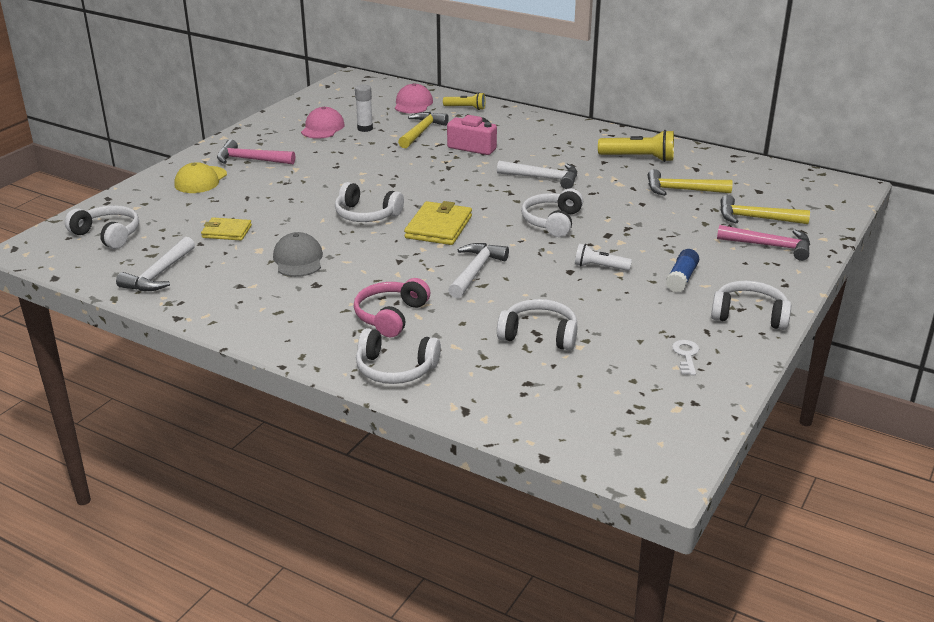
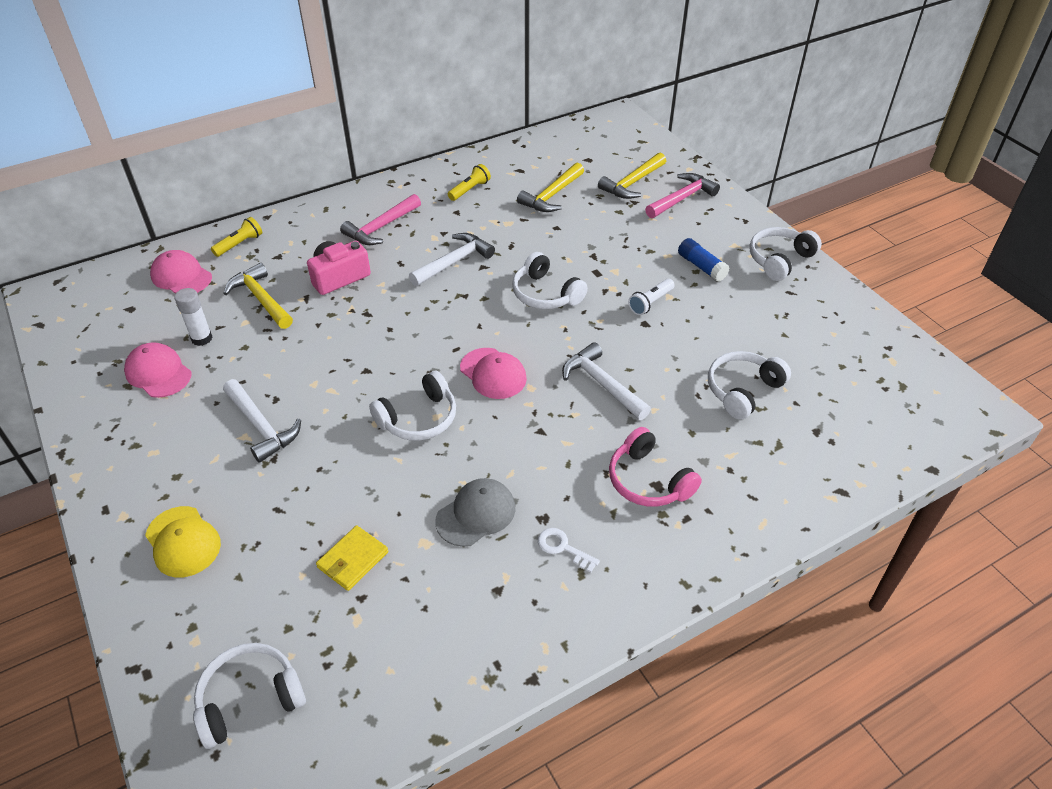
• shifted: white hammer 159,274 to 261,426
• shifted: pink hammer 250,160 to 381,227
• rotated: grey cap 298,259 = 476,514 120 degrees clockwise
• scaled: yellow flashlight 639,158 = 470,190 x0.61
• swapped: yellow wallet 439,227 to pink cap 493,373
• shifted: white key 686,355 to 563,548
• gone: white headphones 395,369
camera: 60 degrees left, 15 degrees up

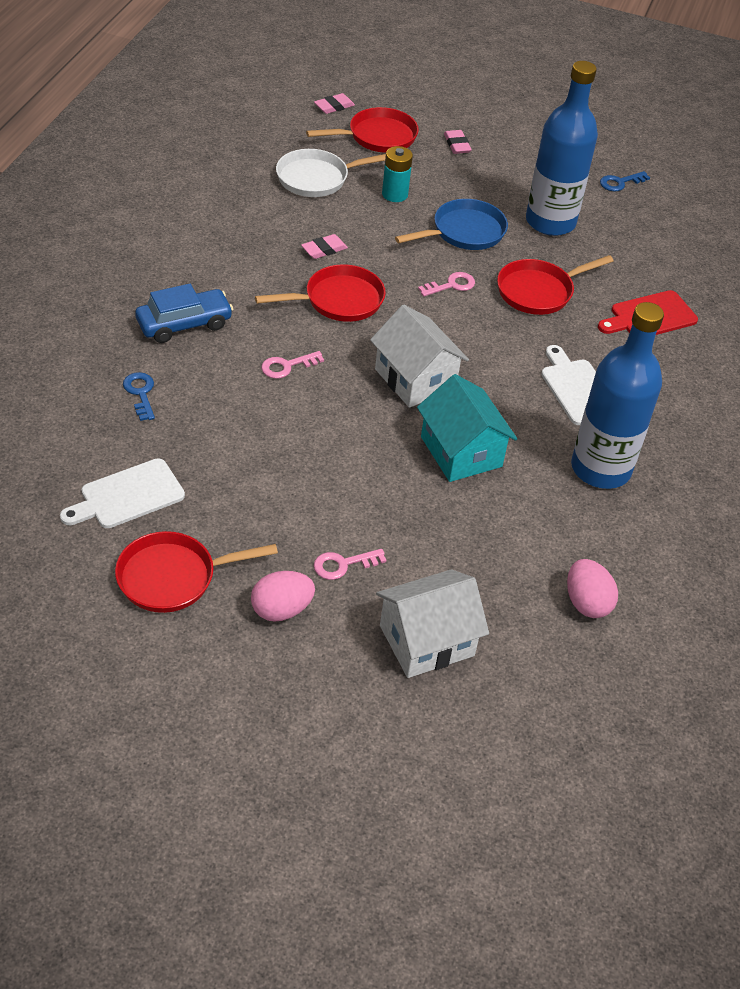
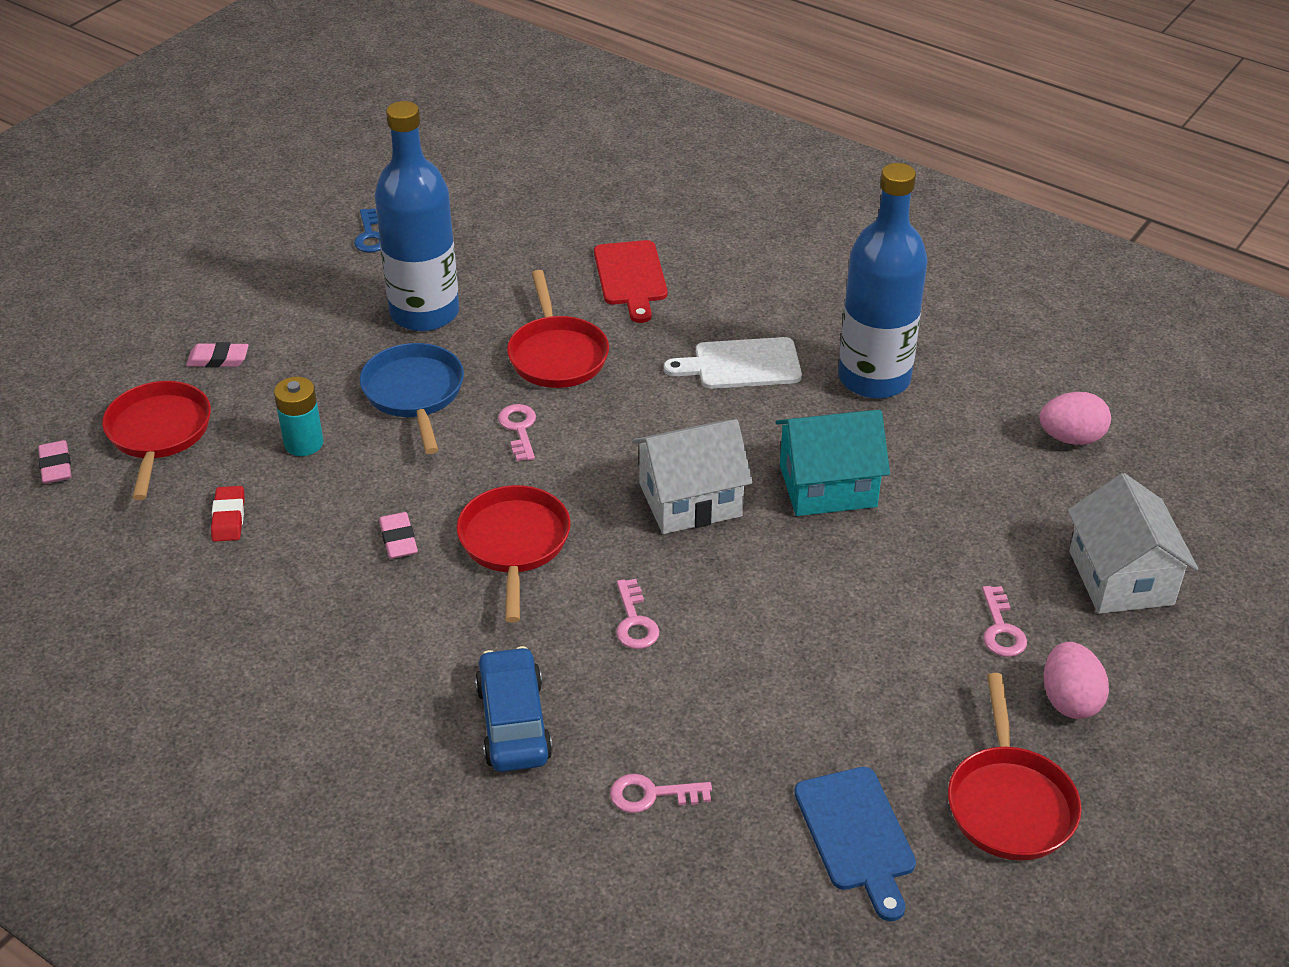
• swapped: white pan 317,178 to red eraser 228,517
• repainted: blue key 140,393 to pink key 652,795
• repainted: white cutting board 128,496 to blue cutting board 856,835
camera: 70 degrees left, 5 degrees down

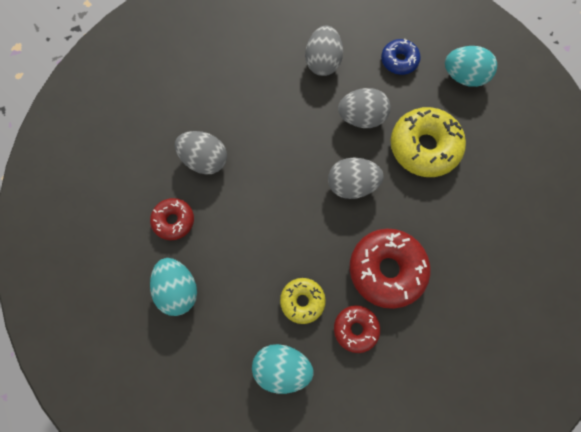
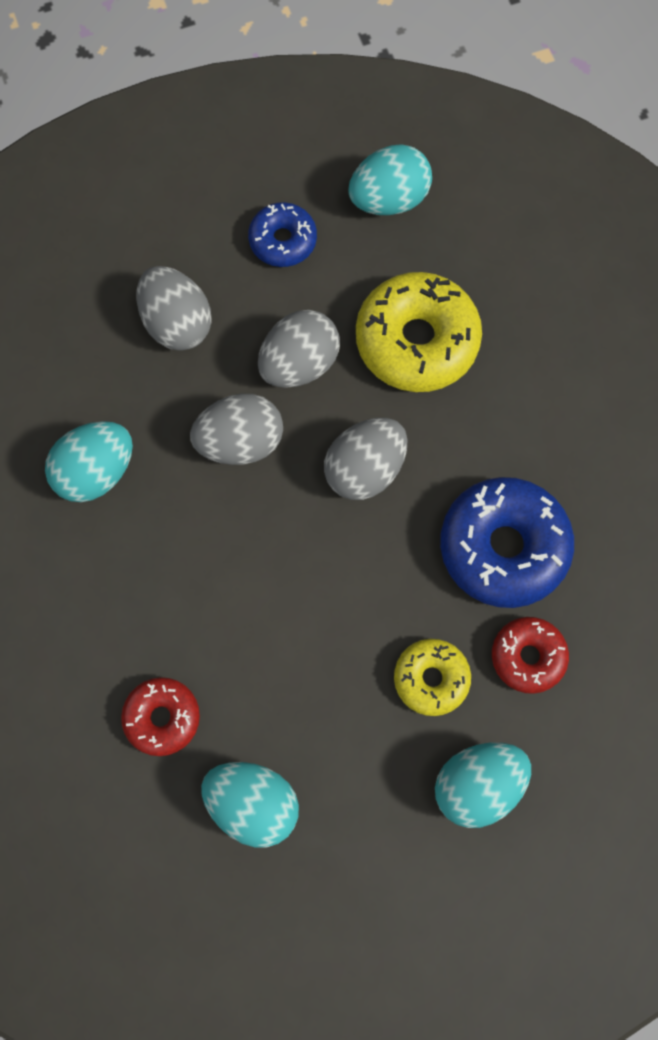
• new: turquoise egg 96,472
• shifted: grey egg 205,160 to 240,442
• repainted: red donut 386,270 to blue donut 503,547
camera: 40 degrees left, 0 degrees up

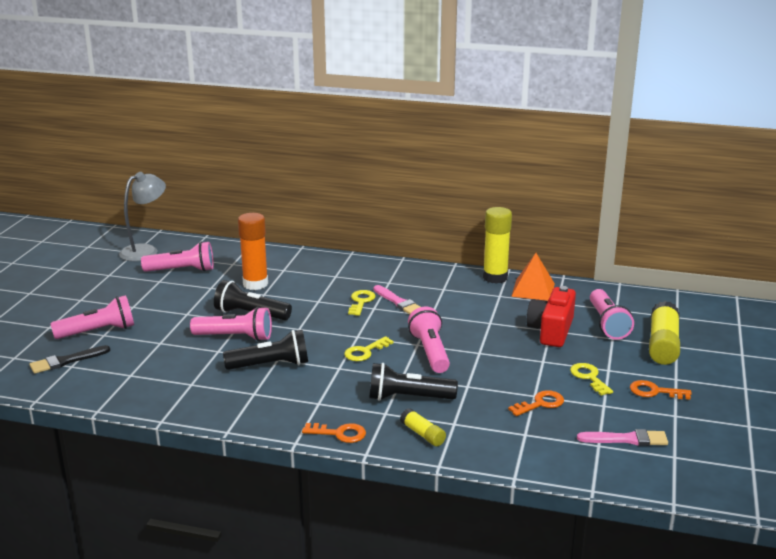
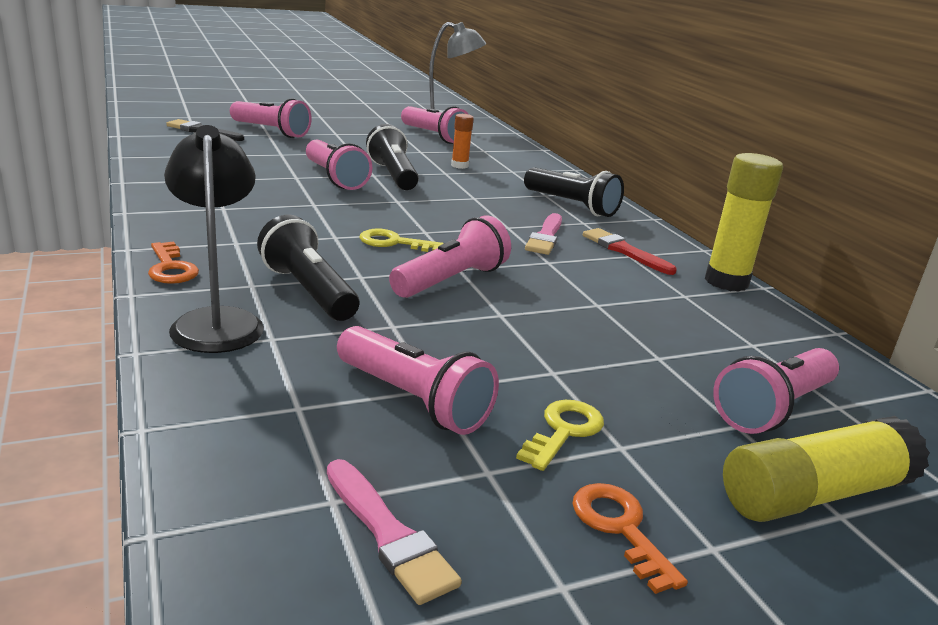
• swapped: yellow glue stick 422,434 to black lamp 217,321
• swapped: orange key 541,403 to pink flashlight 414,400
• scaled: orange glue stick 255,284 = 459,166 x0.54
• shifted: black flashlight 271,365 to 572,206
• new: red brush 624,251
• gone: yellow key 361,301
• gone: orange pyramid 533,290
• gone: red camera 551,330
camera: 50 degrees right, 0 degrees up

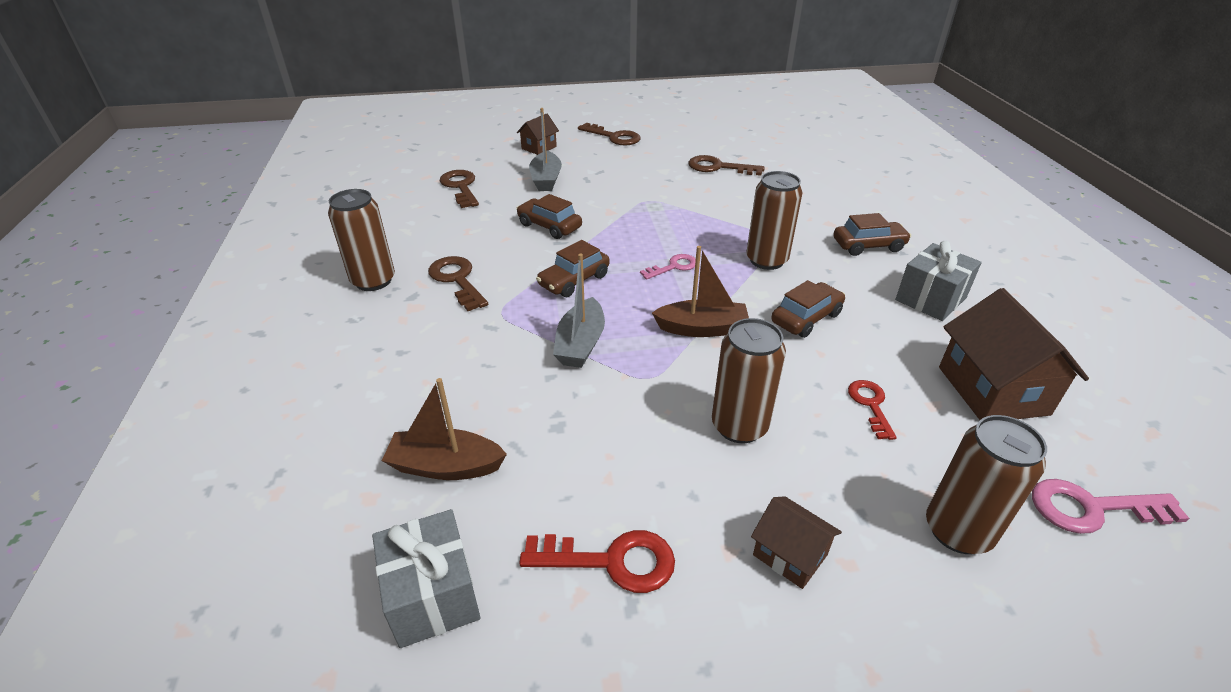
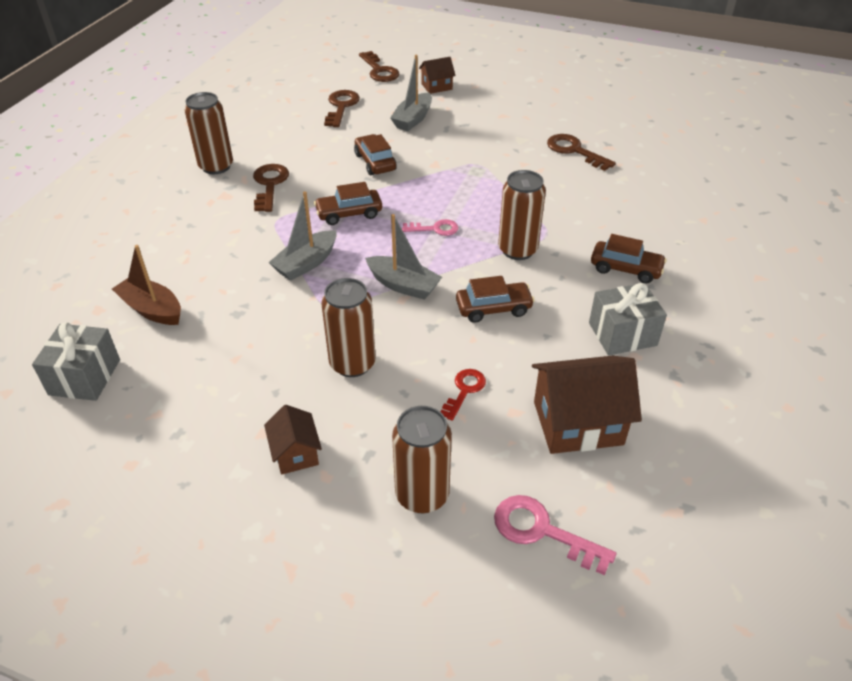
• shifted: brown key 614,137 to 379,70
• repainted: brown boat 702,328 to grey boat 403,285
• rotated: brown house 992,390 = 578,423 60 degrees clockwise
• gone: red key 611,561
camera: 30 degrees right, 5 degrees up

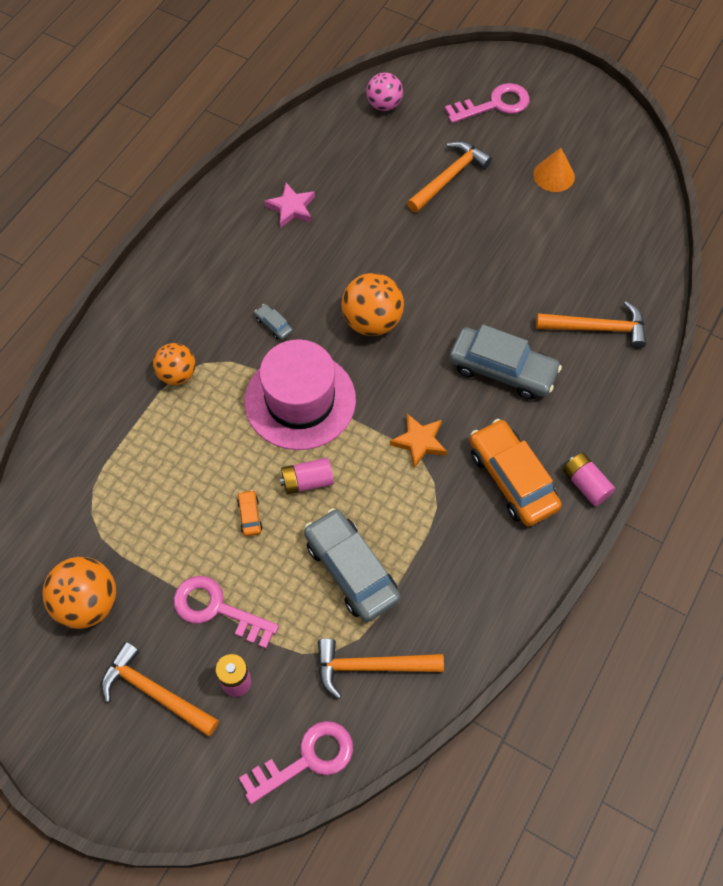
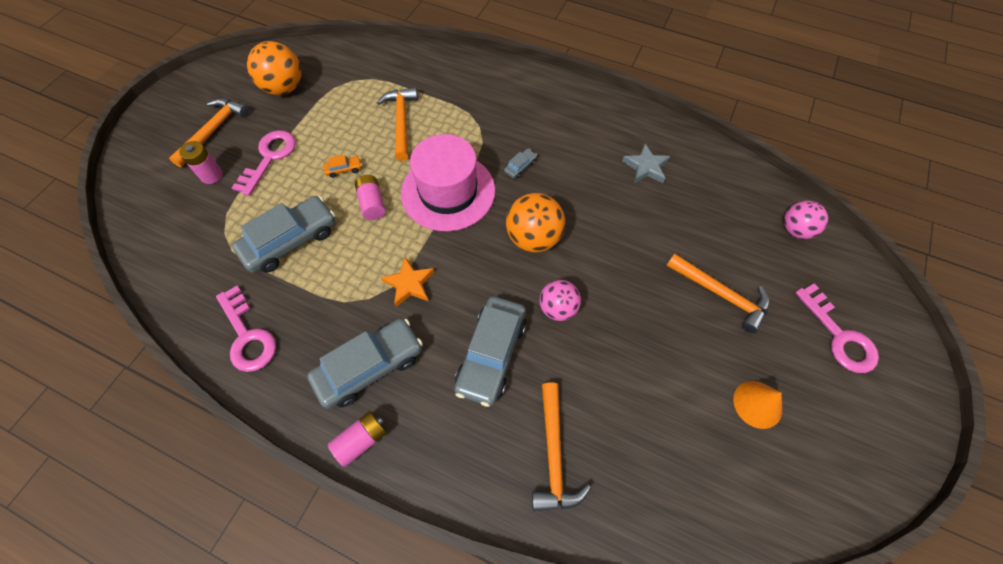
• shifted: pink key 306,759 to 247,335
• repainted: orange car 512,479 to grey car 370,367
• shifted: orange hammer 371,666 to 401,122
• new: pink ball 558,308
• repainted: pink star 291,208 to grey star 646,167
• gone: orange ball 177,374
camera: 85 degrees right, 0 degrees up

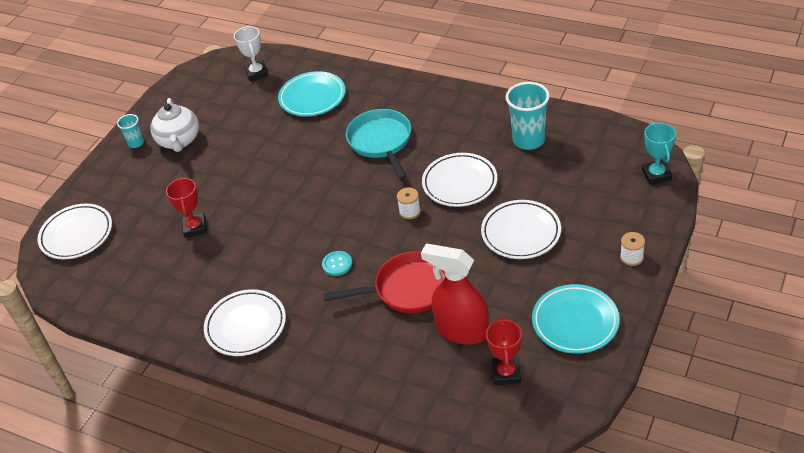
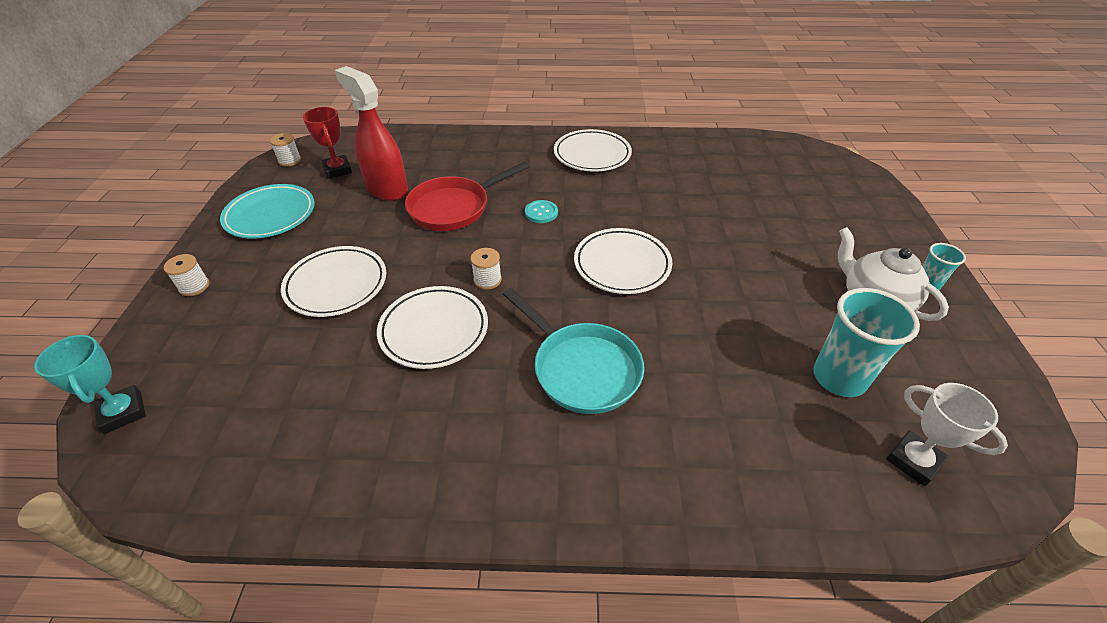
• new: white spool 289,160
• rotated: red spray bottle 461,330 = 386,188 135 degrees counterclockwise
• shifted: white plate 76,235 to 622,265
• shifted: turquoise cup 529,140 to 839,378
• gone: red trophy 195,227
• gone: turquoise plate 312,97
camera: 150 degrees right, 0 degrees up

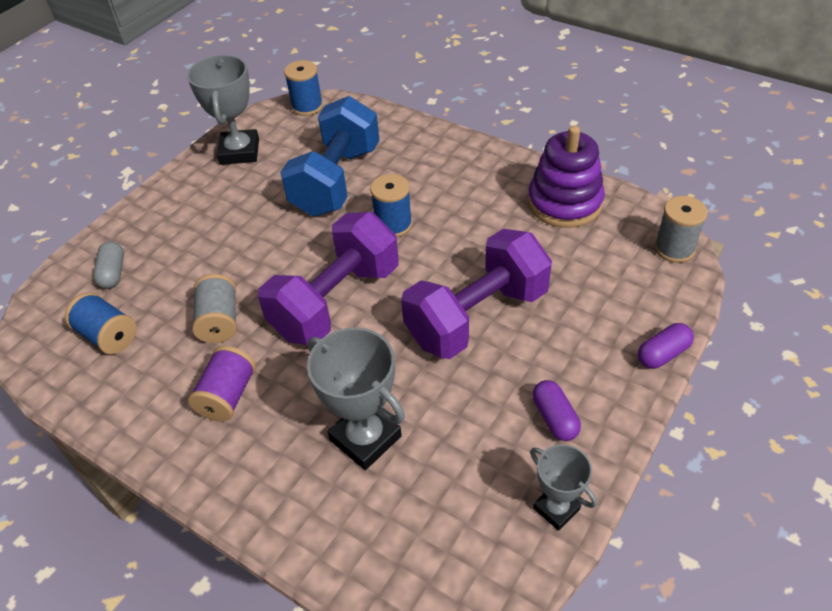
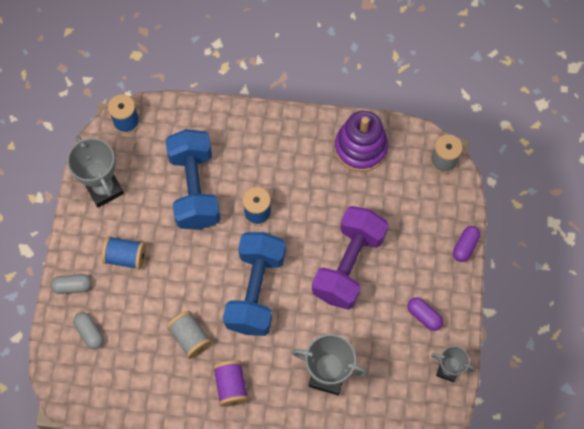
• new: grey capsule 72,286
• shifted: blue spool 108,336 to 126,257
• repainted: purple dumbbell 336,301 to blue dumbbell 255,291
camera: 30 degrees left, 20 degrees up

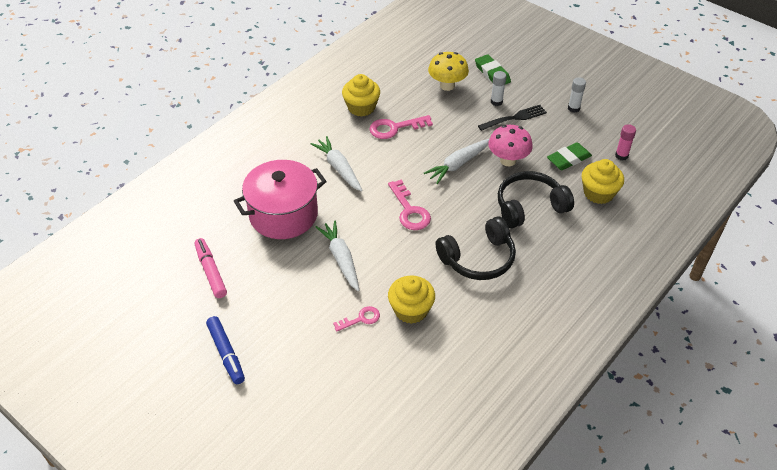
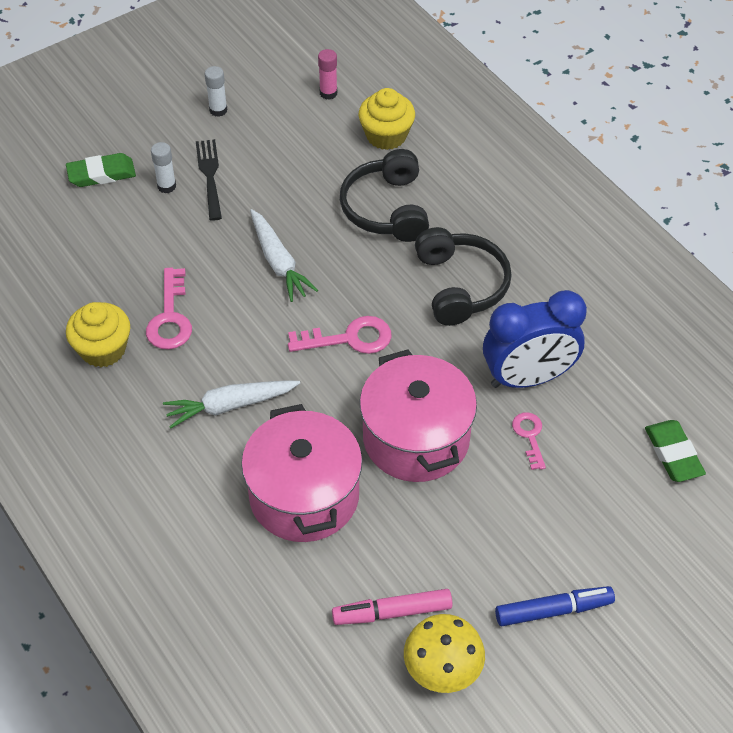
• swapped: white carrot 341,259 to pink pot 416,438
• shifted: yellow mushroom 447,86 to 442,671
• swapped: yellow cupcake 411,310 to blue clock 528,378
• shifted: green eraser 568,159 to 673,454
• gone: pink mushroom 508,160
camera: 75 degrees left, 5 degrees up

